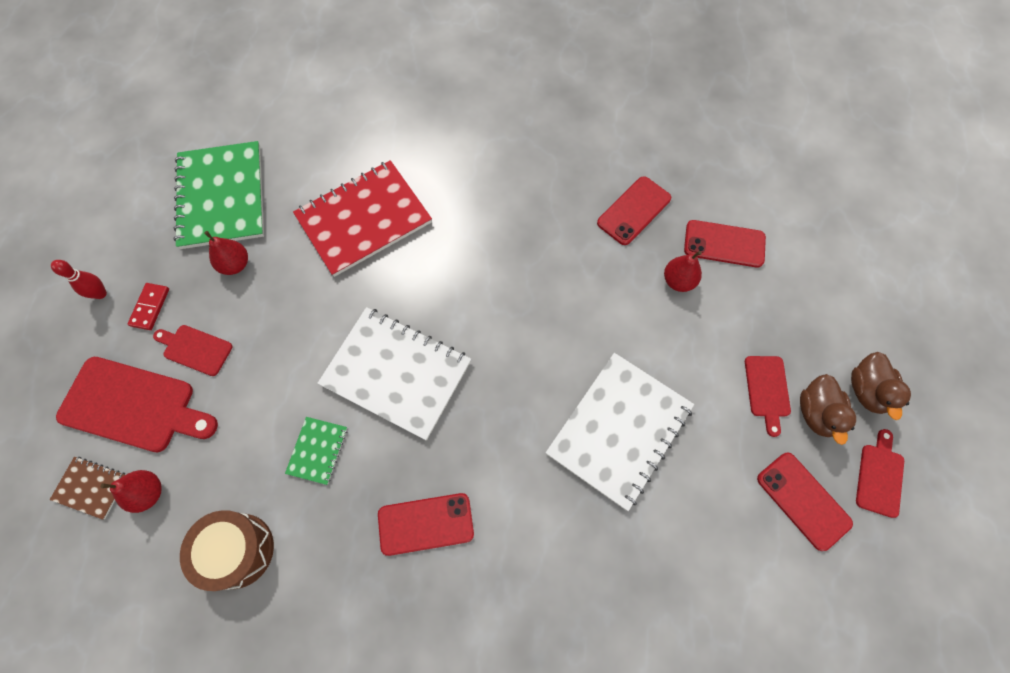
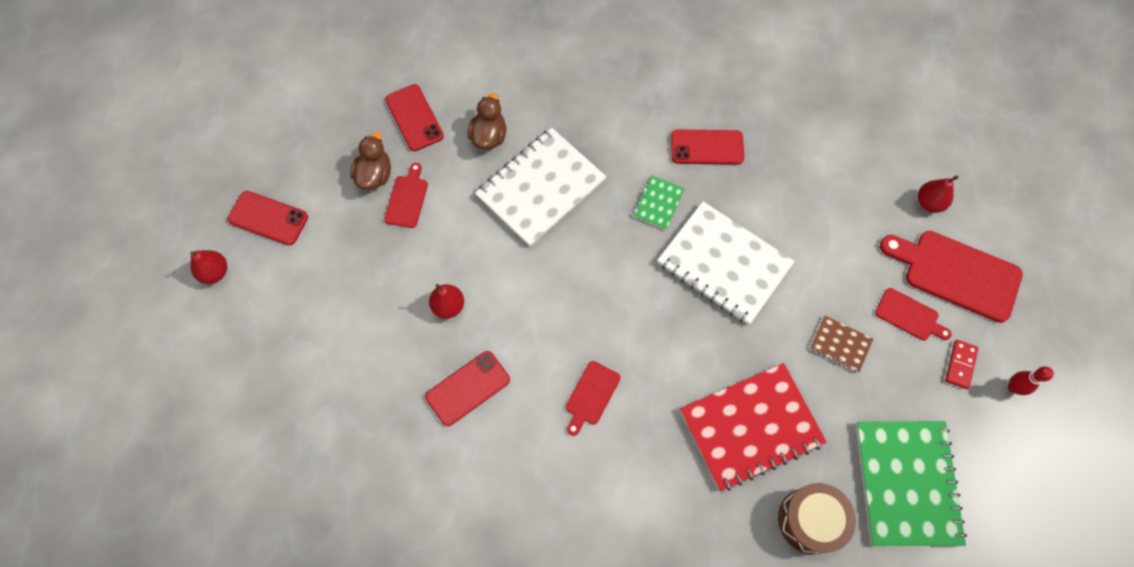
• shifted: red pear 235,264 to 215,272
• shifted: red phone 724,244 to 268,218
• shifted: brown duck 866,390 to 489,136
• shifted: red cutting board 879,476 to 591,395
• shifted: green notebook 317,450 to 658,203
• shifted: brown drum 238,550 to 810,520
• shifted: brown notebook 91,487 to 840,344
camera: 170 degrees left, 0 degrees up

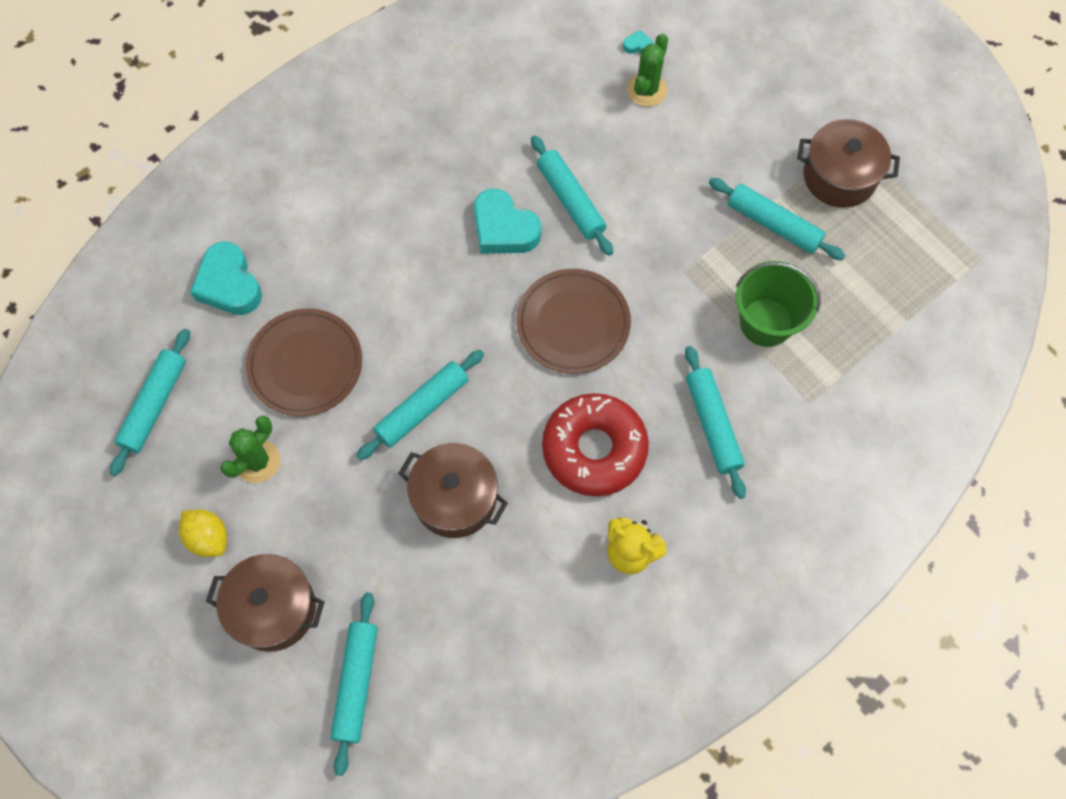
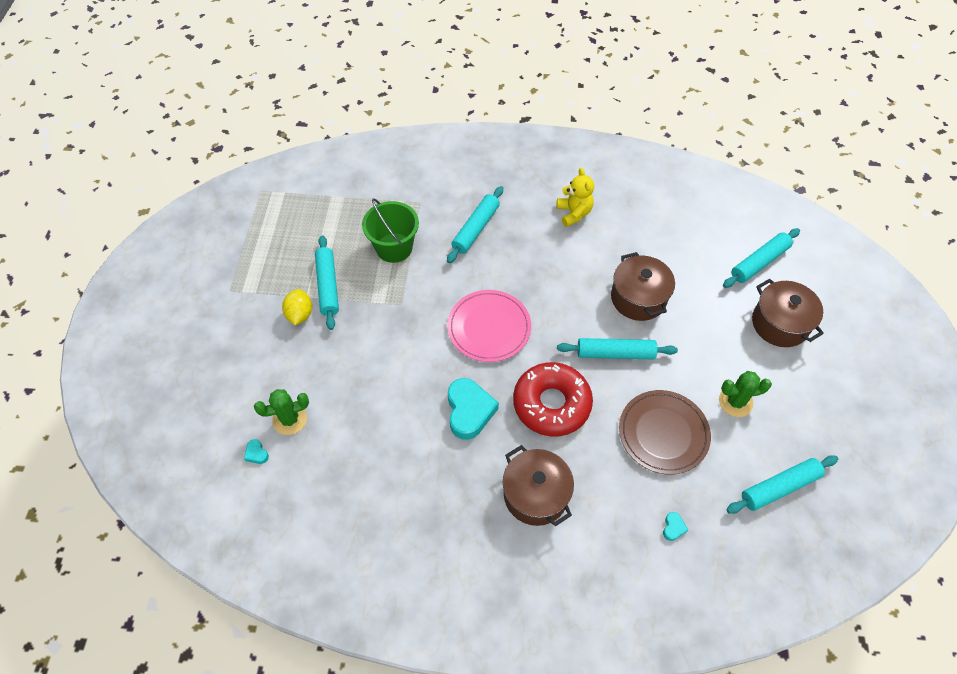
• shifted: yellow lemon 208,538 to 300,314
• repainted: brown plate 573,323 to pink plate 489,327
• shifted: brown pot 839,176 to 535,494
• shifted: red donut 594,449 to 551,404
• scaled: turquoise heart 229,284 = 673,527 x0.43
• gone: turquoise rolling pin 570,201
camera: 135 degrees left, 10 degrees down

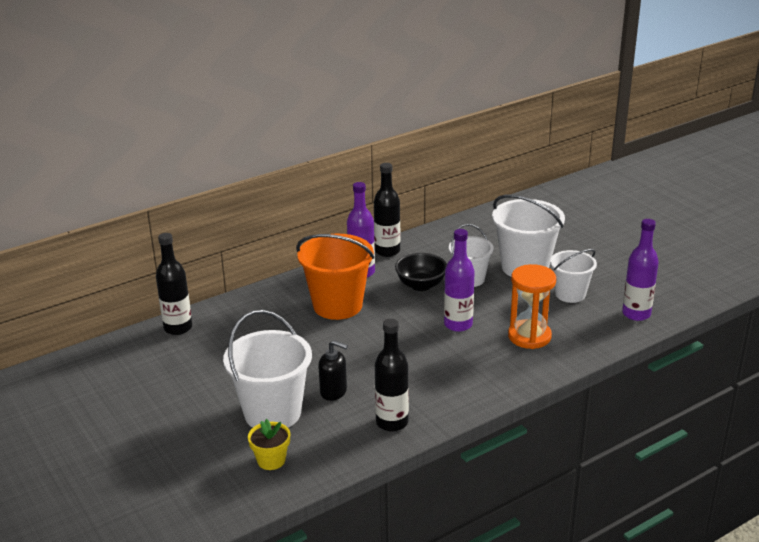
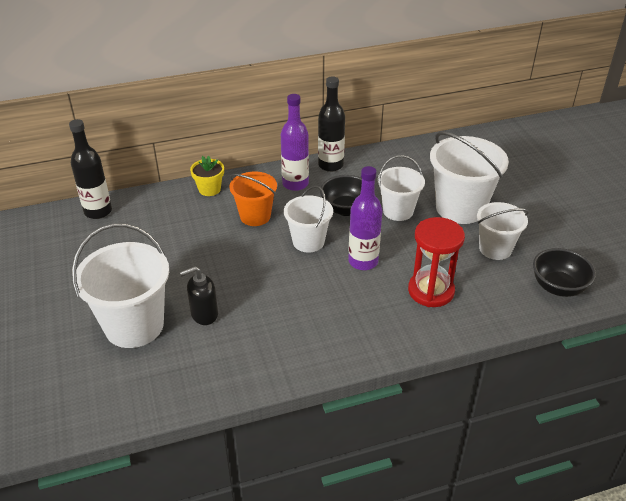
• rotated: black soap dispenser 333,392 = 204,314 120 degrees clockwise
• shifted: yellow flower pot 271,460 to 209,189
• scaled: orange bucket 337,305 = 255,216 x0.62
• new: white bucket 308,241
• repainted: orange hourglass 529,336 to red hourglass 431,291
• swapped: purple bottle 636,314 to black bowl 558,287
• gone: black bottle 392,422
camera: 15 degrees right, 10 degrees up

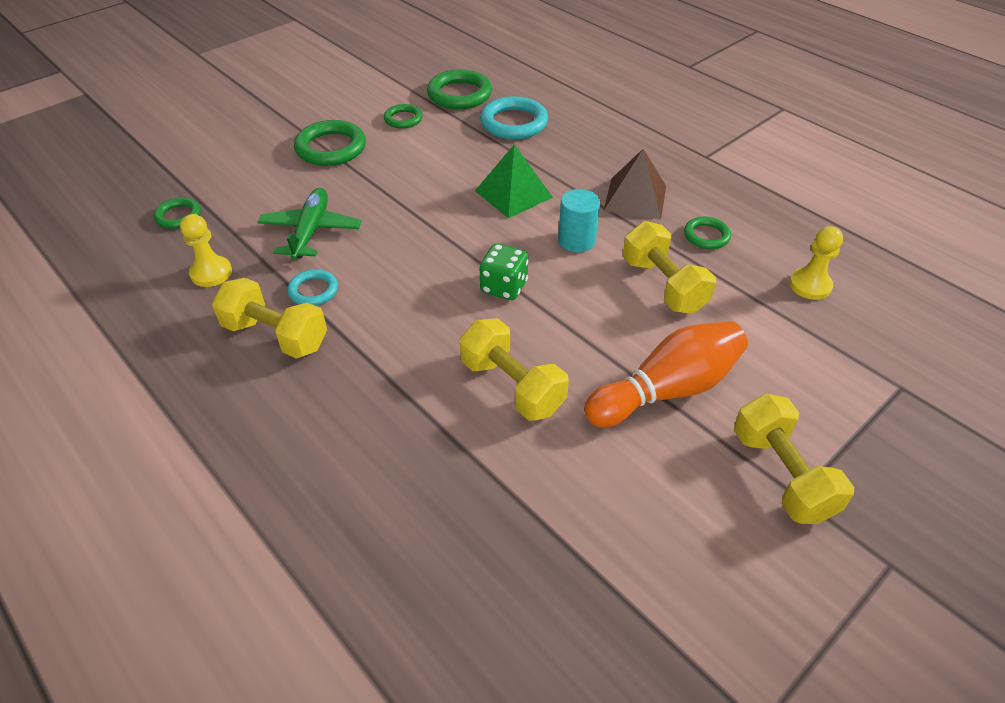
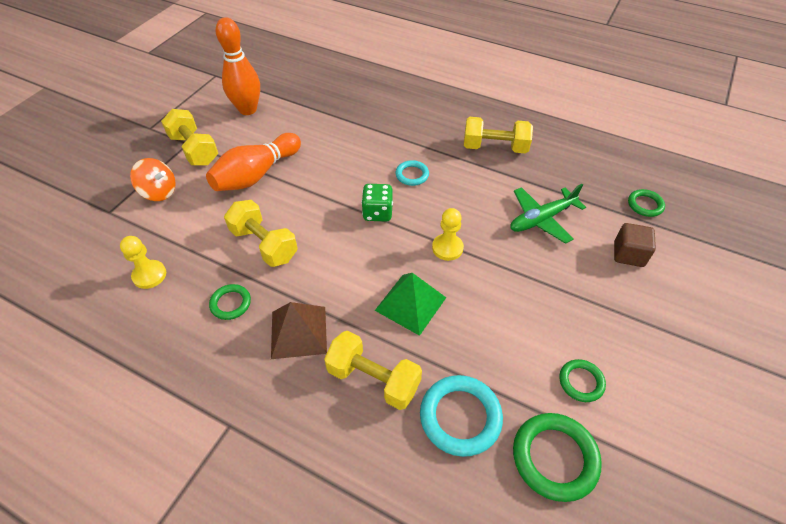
• new: orange spinning top 159,192
• new: orange bowling pin 248,110
• shifted: yellow dumbbell 512,386 to 373,379
• shifted: turquoise ring 313,290 to 412,175
• shifted: yellow pawn 211,273 to 447,248
• rotated: green plane 311,231 = 541,219 75 degrees clockwise
• new: brown cube 628,254
• gone: green ring 331,148
• gone: turquoise cylinder 576,241
camera: 160 degrees right, 5 degrees up

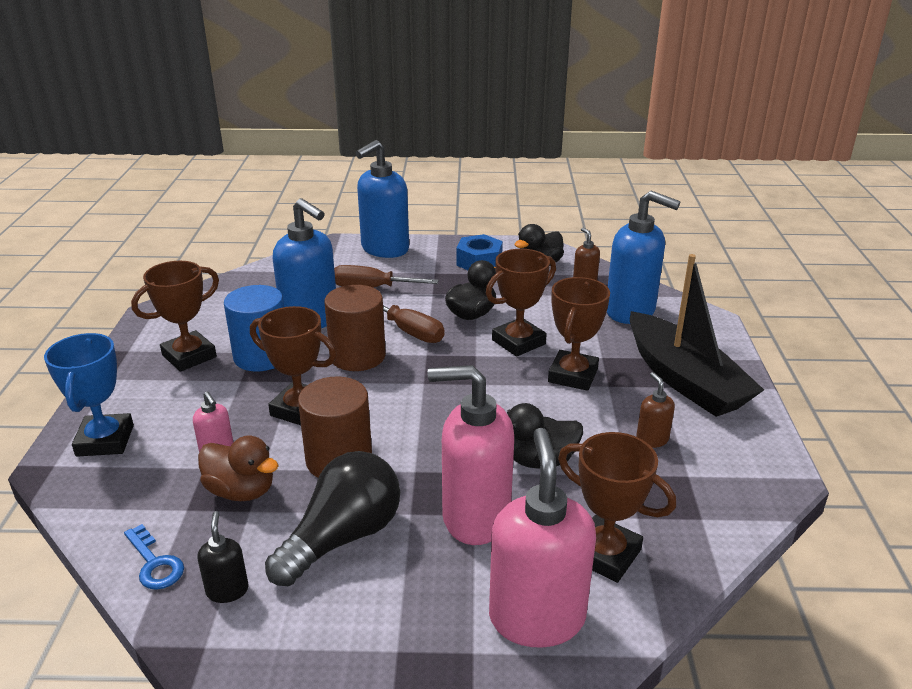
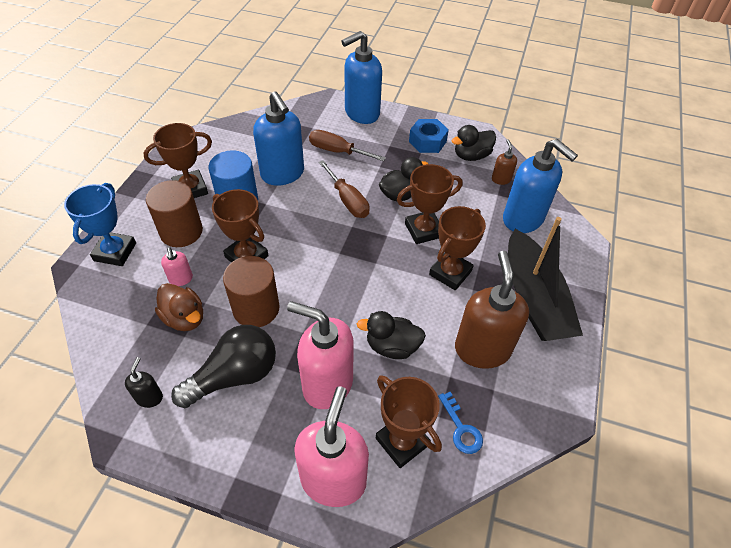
• shifted: brown cylinder 357,356 to 181,231
• shifted: blue key 155,563 to 461,428
• scaled: brown soap dispenser 652,439 = 482,349 x2.22
camera: 15 degrees right, 20 degrees up

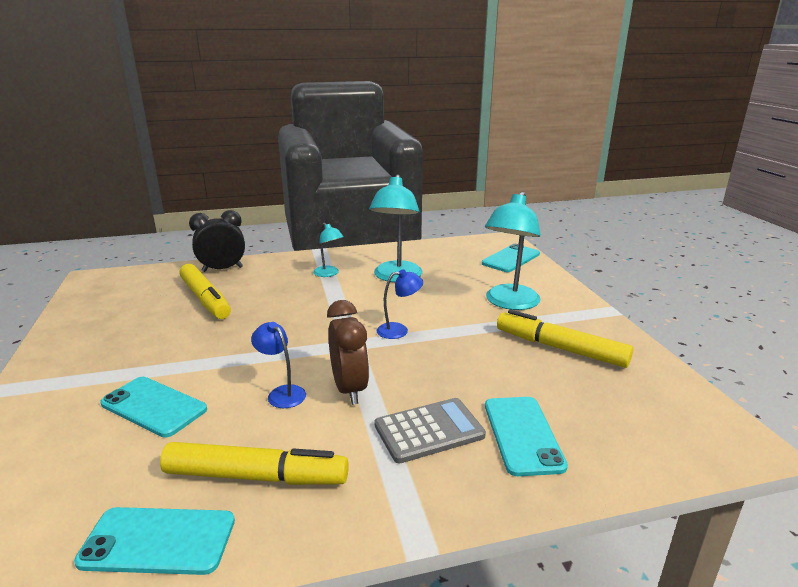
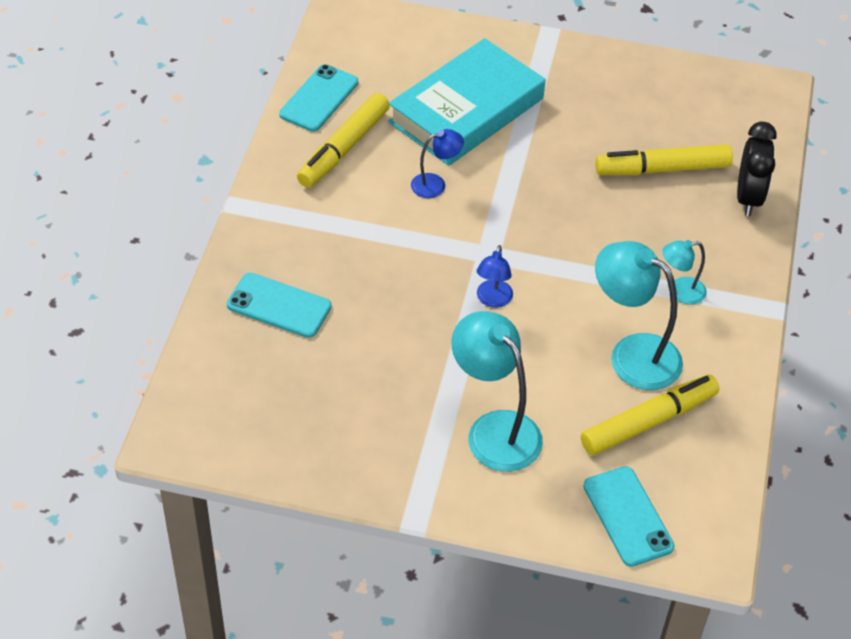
• swapped: turquoise phone 154,406 to turquoise book 466,110
• shifted: yellow marker 560,348 to 648,421
• gone: brown clock 349,389
• gone: grey calculator 429,431
camera: 115 degrees right, 25 degrees up

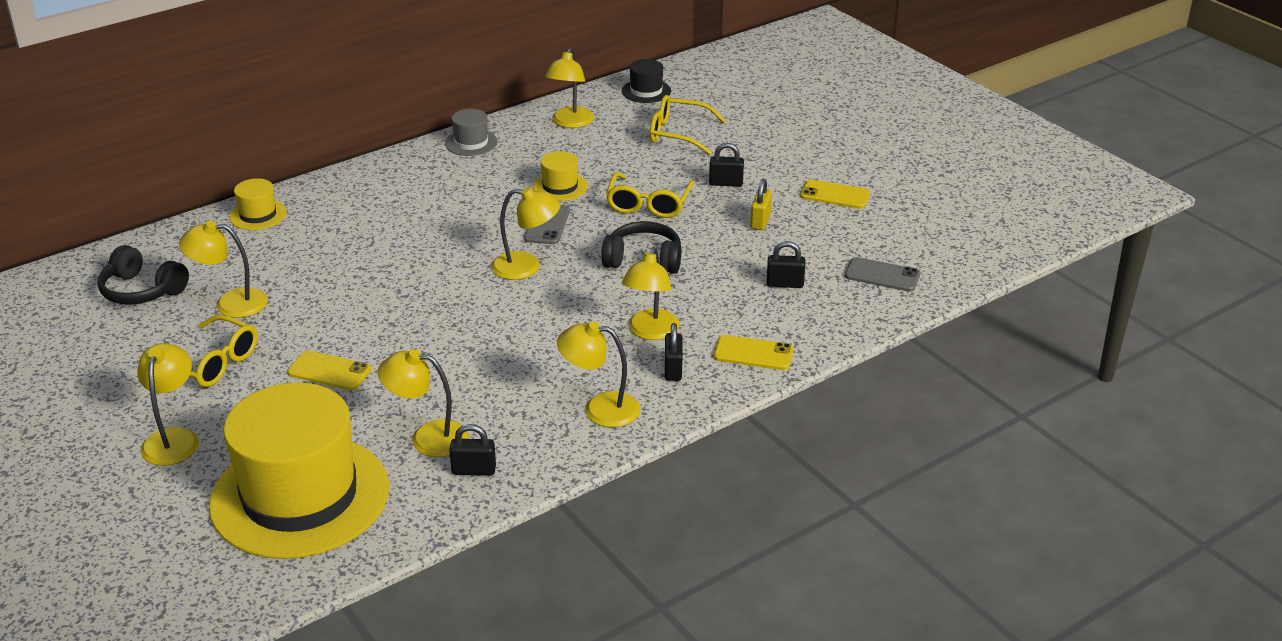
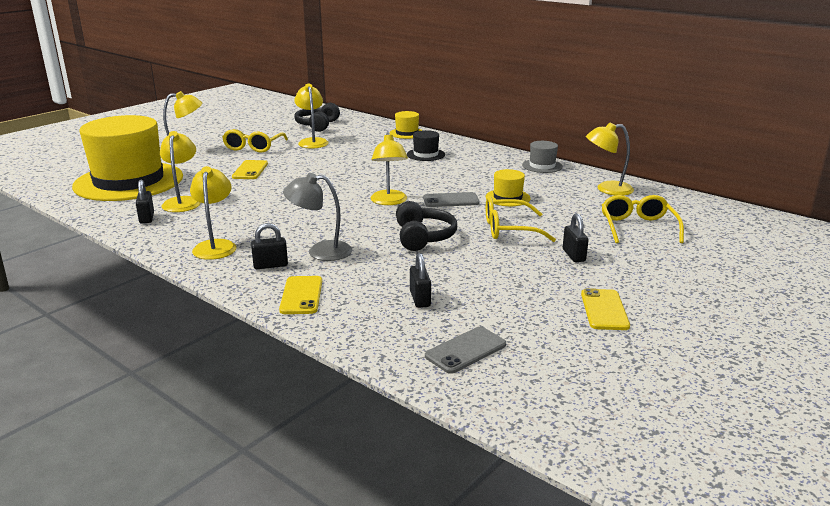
• repainted: yellow lamp 650,332 to grey lamp 320,251
• shifted: black hat 646,91 to 426,154
• rotated: grey phone 882,275 = 466,350 45 degrees clockwise
• gone: yellow padlock 760,221
camera: 75 degrees right, 10 degrees down

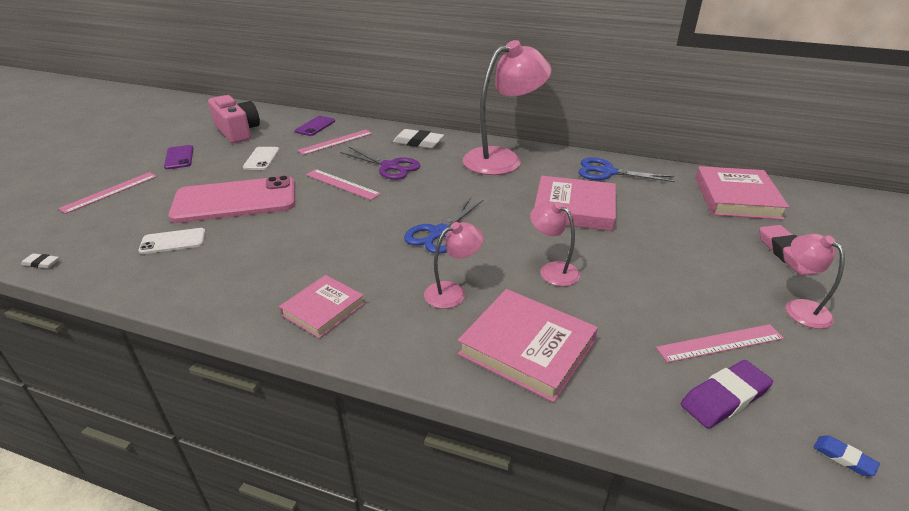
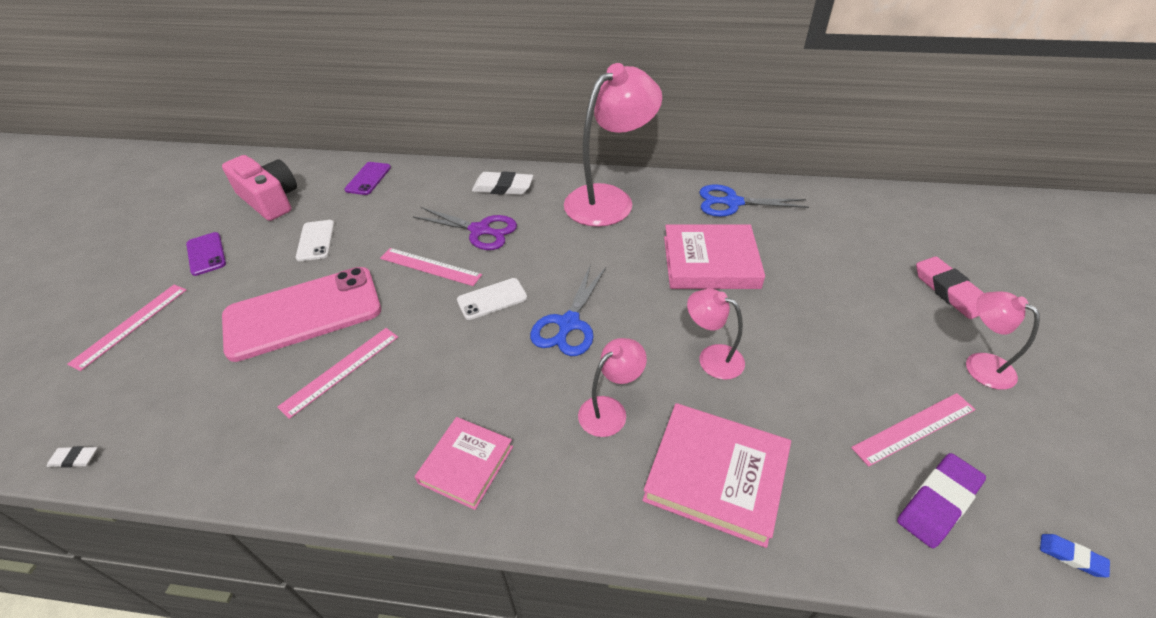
• shifted: pink ruler 336,142 to 340,370
• shifted: white phone 173,241 to 492,299
• gone: pink book 736,198
camera: 10 degrees left, 10 degrees up

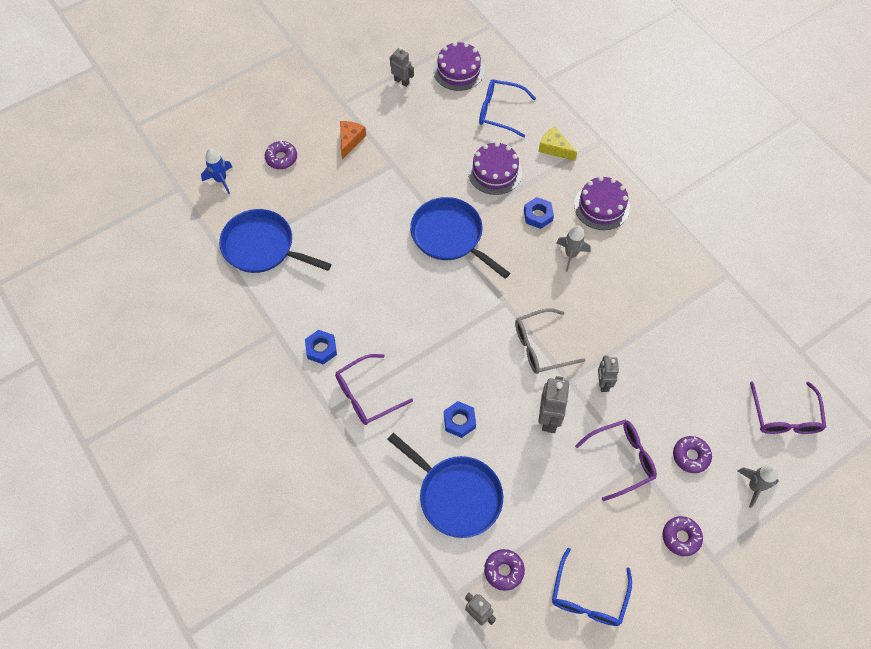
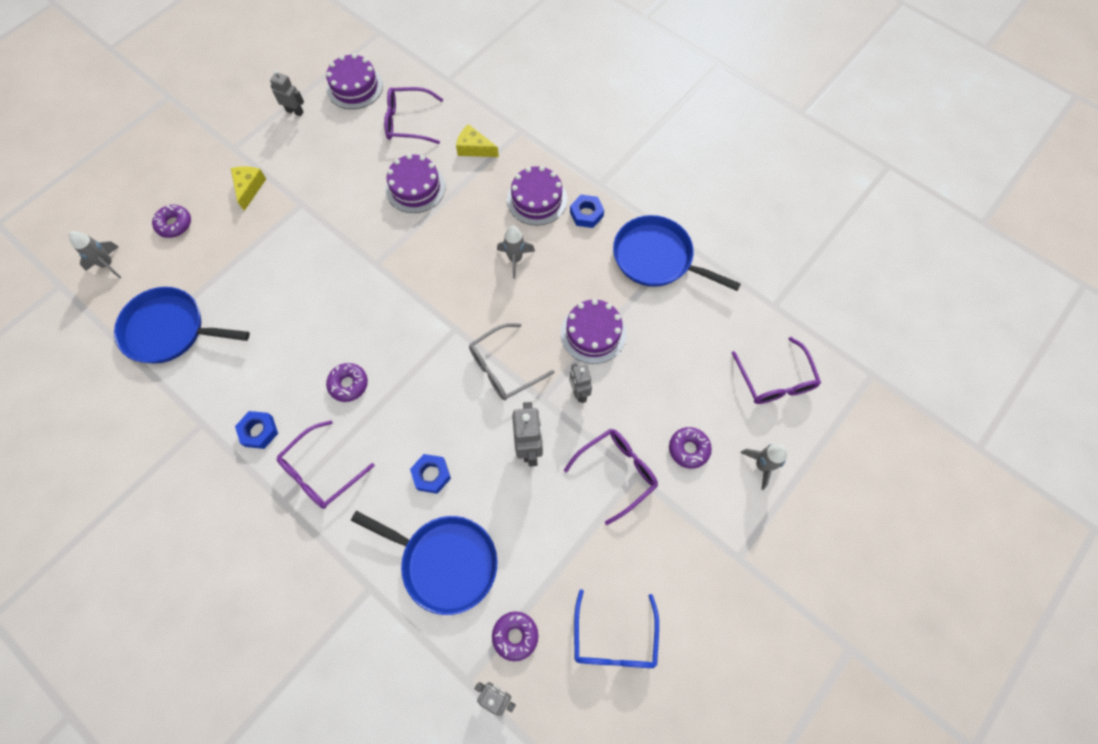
• repainted: blue rocket 221,180 to grey rocket 108,264
• repainted: orange cheese 350,141 to yellow cheese 249,188
• shifted: purple donut 681,537 to 348,384
• repainted: blue glasses 499,112 to purple glasses 408,122
• new: purple cake 593,333
• shifted: blue nut 538,215 to 586,214
• shifted: blue pan 449,236 to 656,258
camera: 15 degrees left, 5 degrees up

